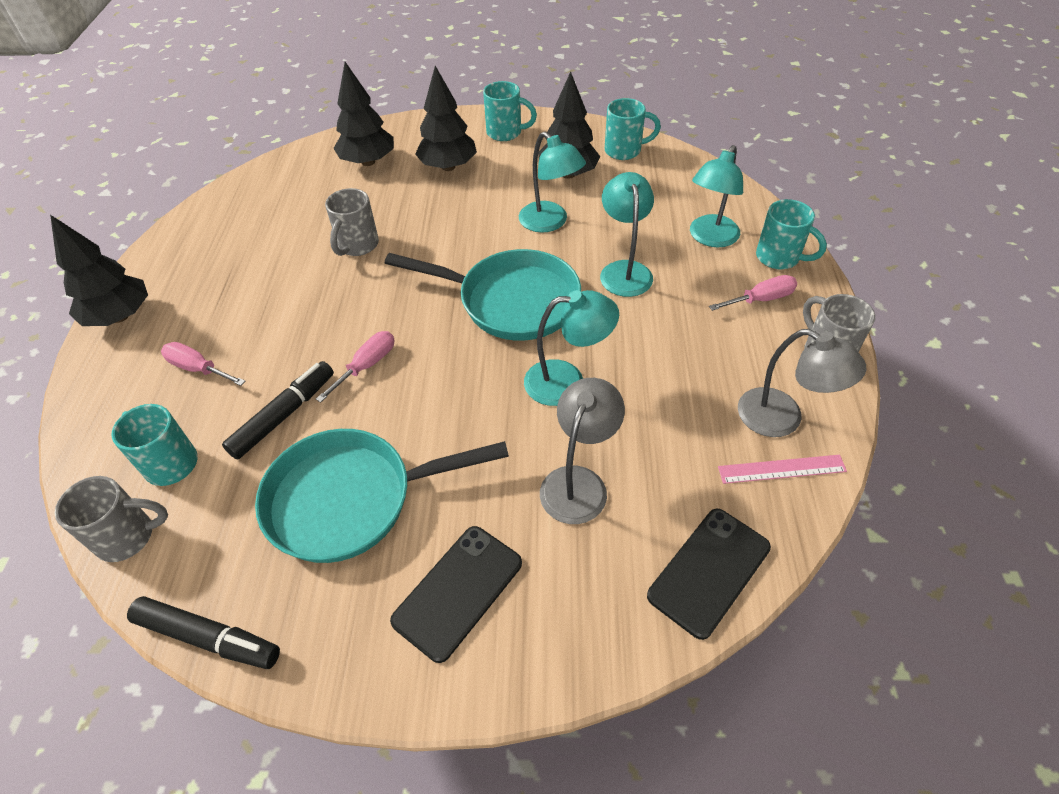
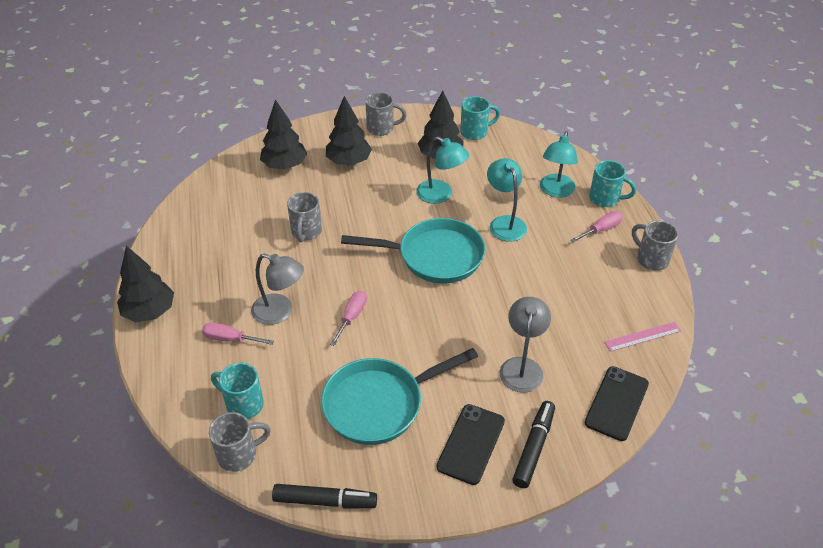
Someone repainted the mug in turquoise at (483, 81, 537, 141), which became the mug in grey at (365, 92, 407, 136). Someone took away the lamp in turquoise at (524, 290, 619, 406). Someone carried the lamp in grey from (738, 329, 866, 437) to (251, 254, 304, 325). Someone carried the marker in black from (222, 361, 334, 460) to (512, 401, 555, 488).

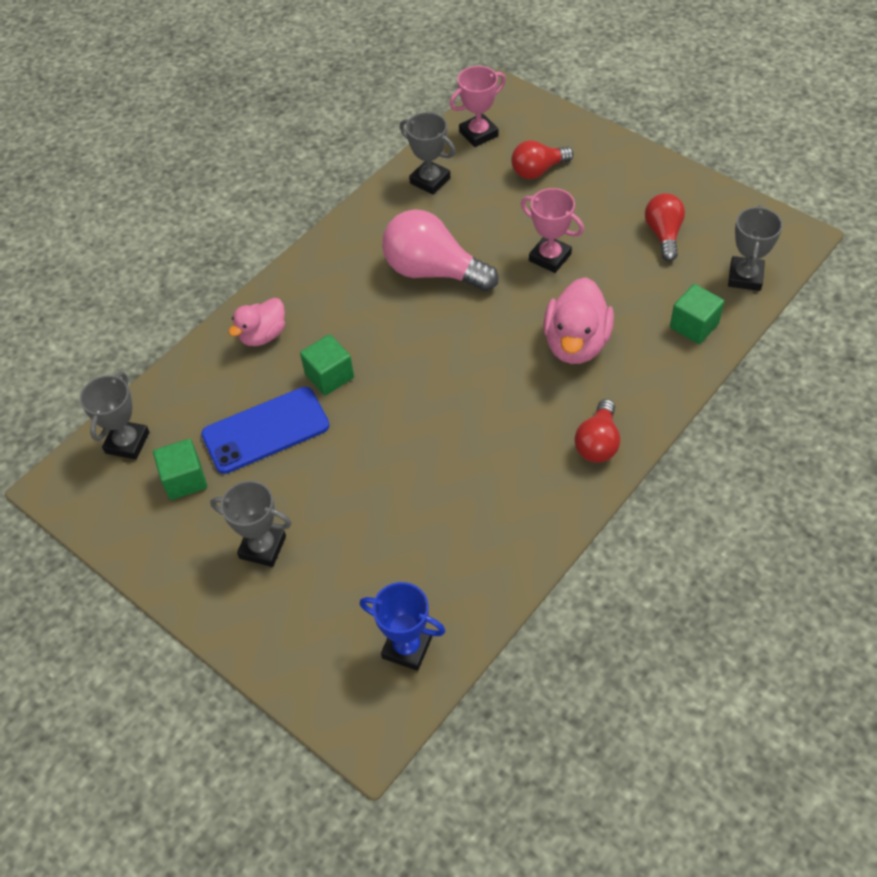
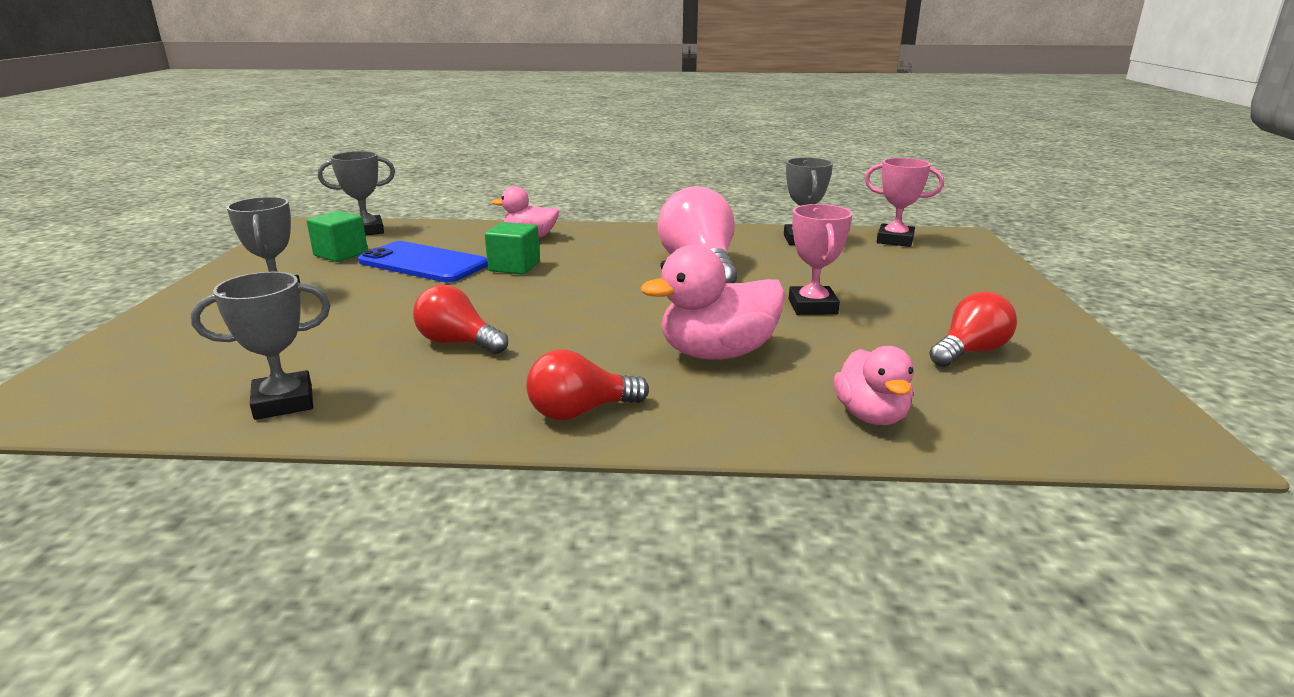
Someone carried the light bulb in red from (511, 140, 574, 179) to (413, 285, 508, 354). Someone carried the trophy in grey from (728, 205, 783, 291) to (191, 272, 331, 420). Someone swapped the cube in green at (670, 284, 724, 344) for the duck in pink at (834, 346, 914, 425). Someone took away the trophy in blue at (360, 582, 446, 671).

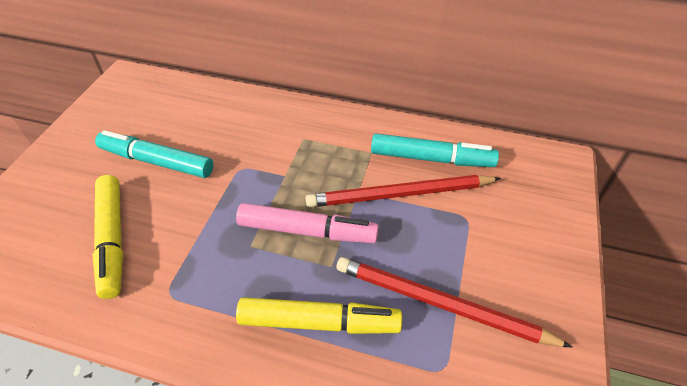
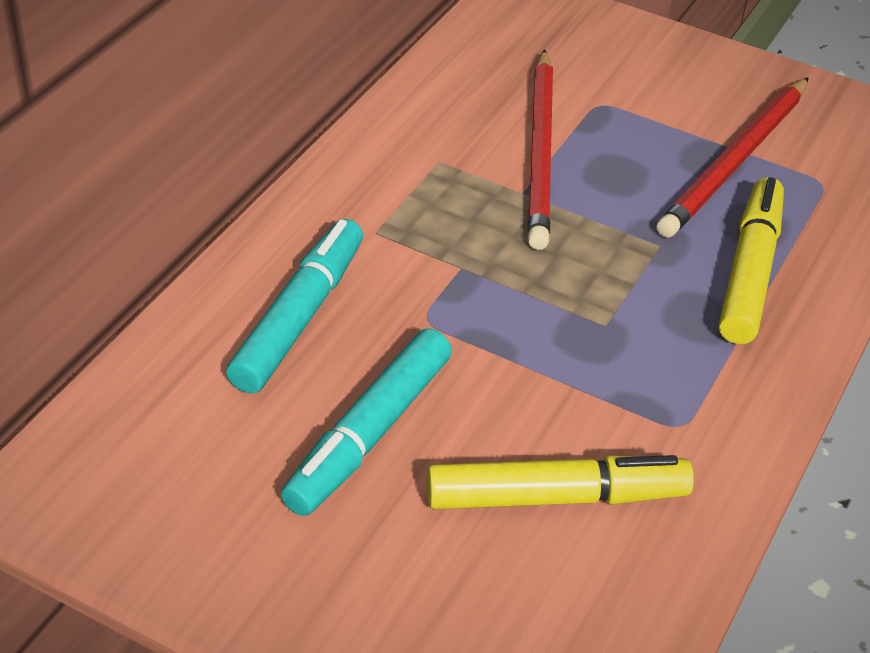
Someone carried the marker in turquoise from (371, 133, 499, 167) to (226, 219, 363, 393). Someone took away the marker in pink at (236, 203, 379, 243).

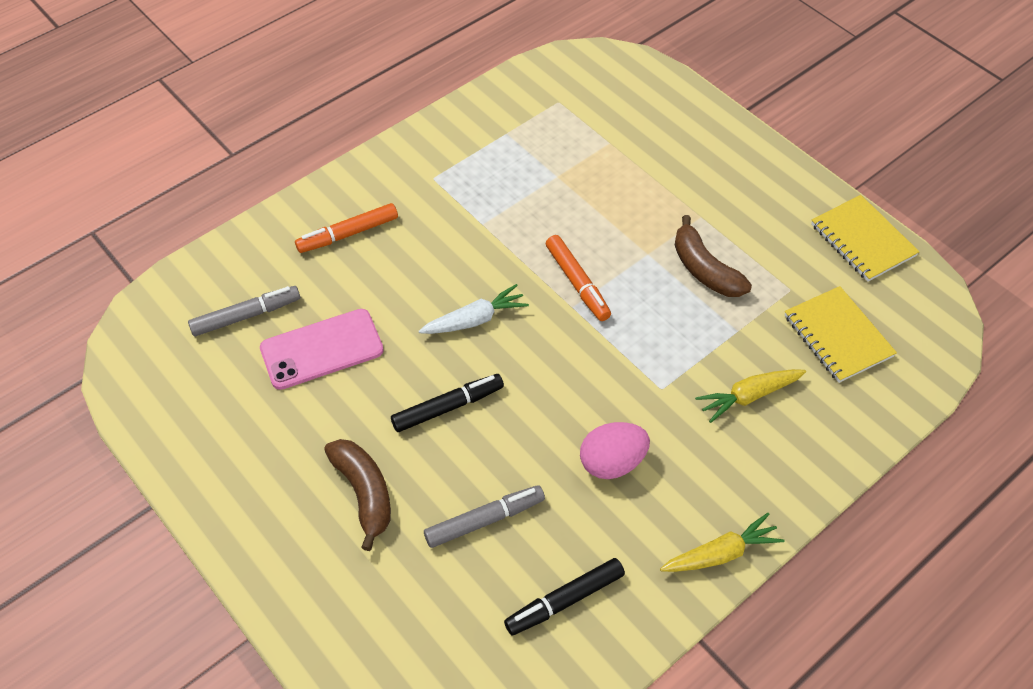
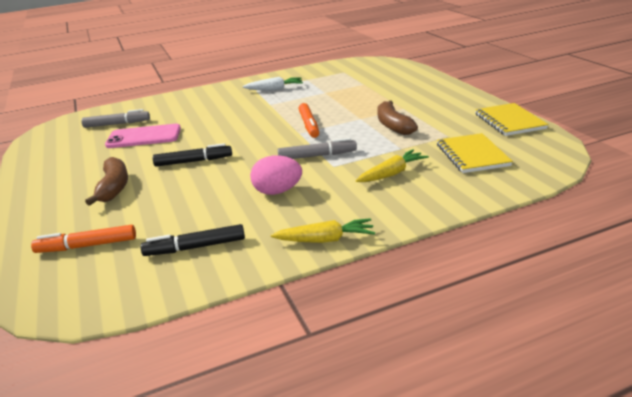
Someone carried the marker in orange from (295, 203, 398, 253) to (31, 225, 136, 253). Someone carried the carrot in white from (419, 284, 529, 334) to (243, 77, 303, 90). Someone rotated the carrot in yellow at (695, 369, 806, 423) by 150 degrees clockwise. Someone carried the marker in grey from (424, 485, 545, 548) to (278, 138, 357, 159).

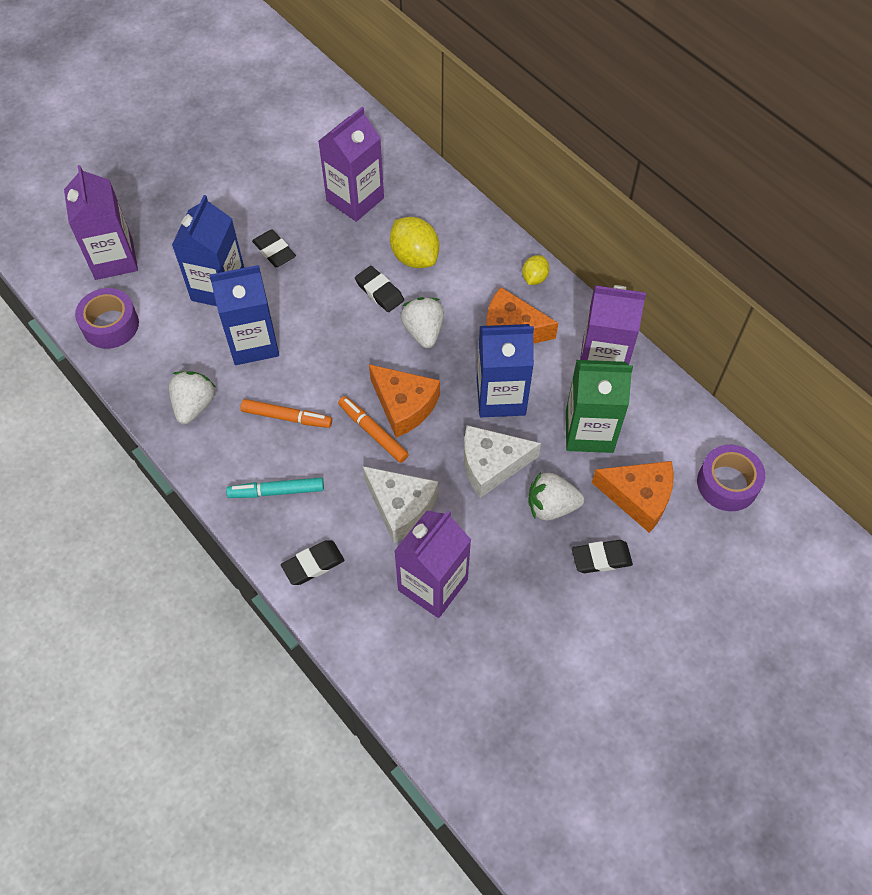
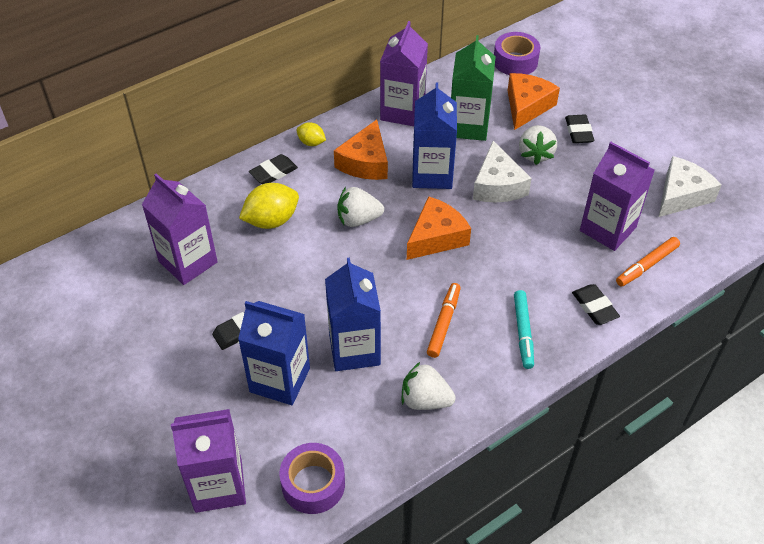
Someone carried the eraser in black from (355, 266, 404, 312) to (249, 154, 298, 184). Someone carried the marker in orange from (338, 396, 409, 463) to (616, 237, 680, 287). Someone carried the cheese in white from (363, 466, 438, 543) to (659, 156, 721, 217).

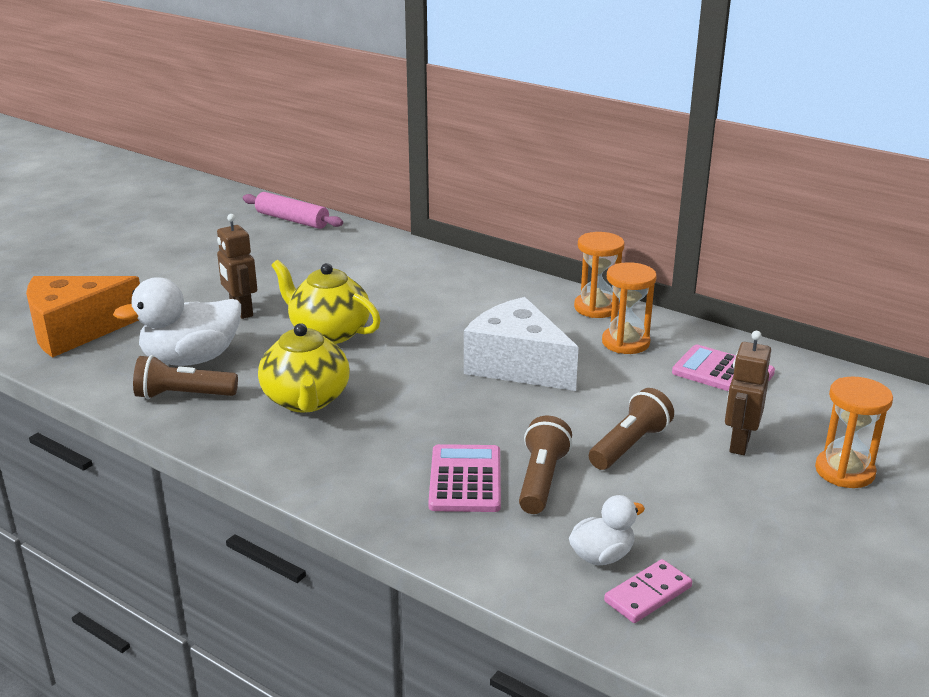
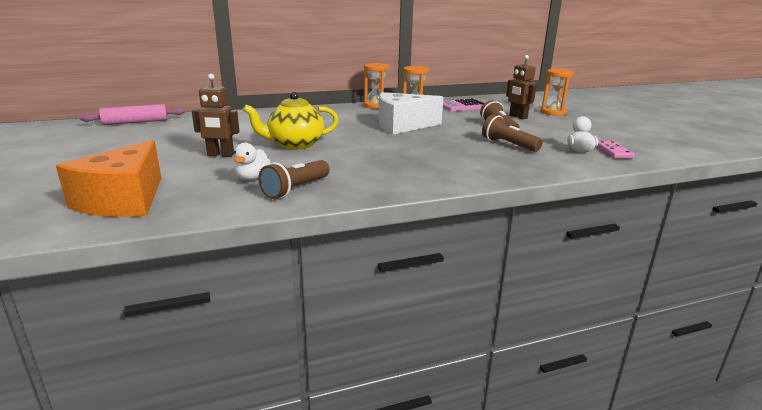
Someone scaled the duck in white at (113, 277, 241, 366) by 0.54. Someone took away the teapot in yellow at (258, 323, 349, 413). Someone took away the calculator in pink at (428, 444, 501, 512).

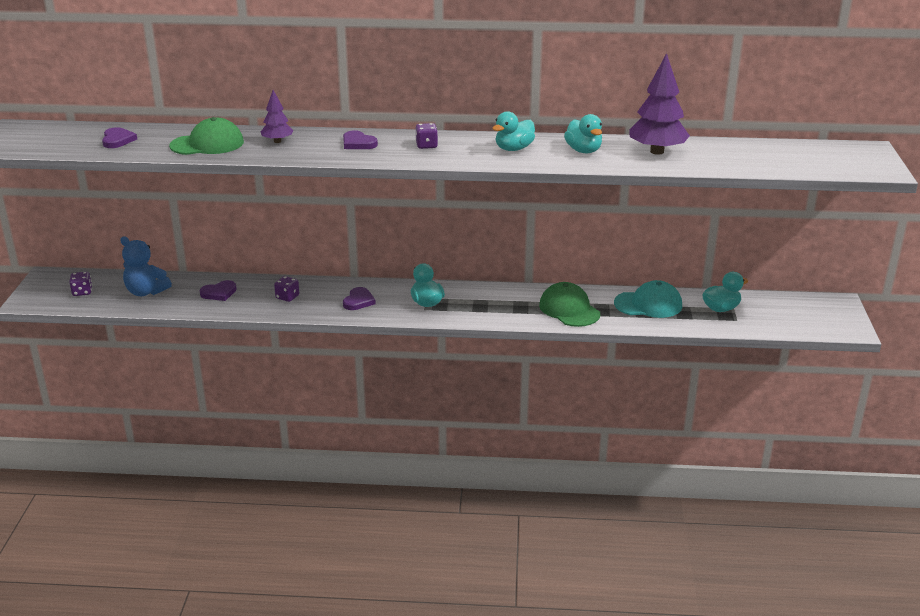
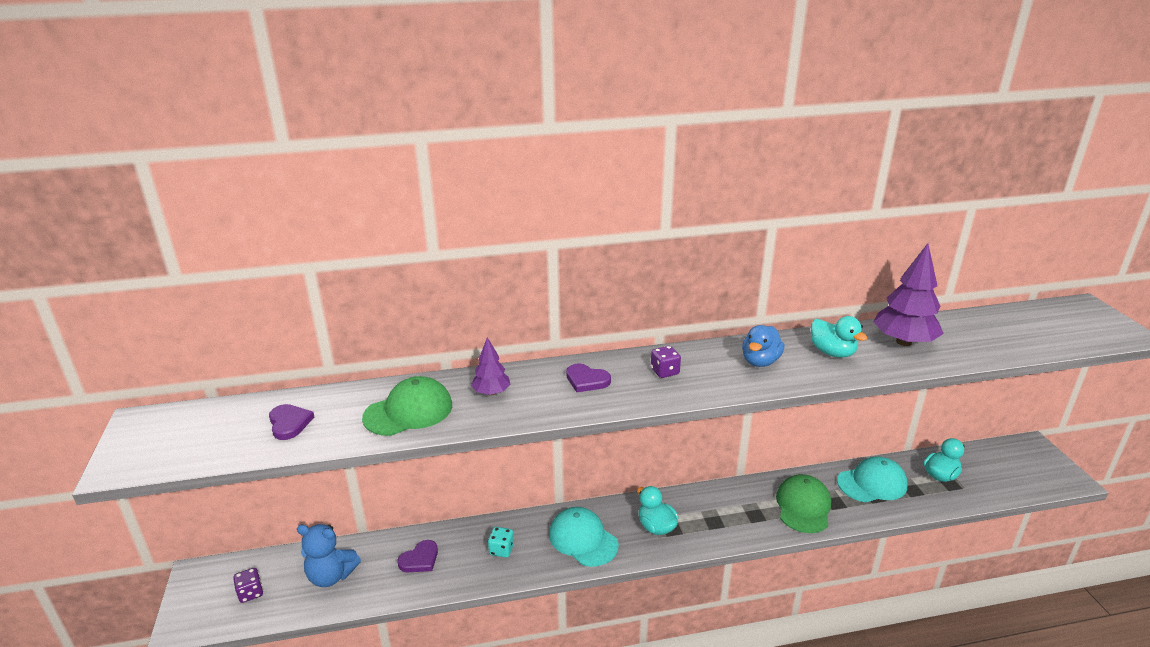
Someone repainted the duck in turquoise at (492, 111, 535, 151), which became the duck in blue at (742, 325, 785, 367). Someone repainted the dice in purple at (274, 276, 299, 302), which became the dice in turquoise at (488, 527, 514, 558). Someone rotated the cap in green at (539, 282, 600, 327) by 60 degrees clockwise. Someone swapped the heart in purple at (343, 287, 376, 310) for the cap in turquoise at (549, 507, 619, 567).

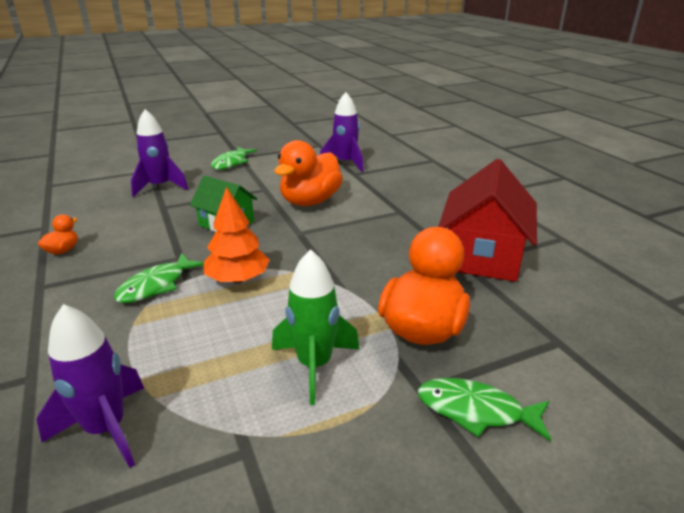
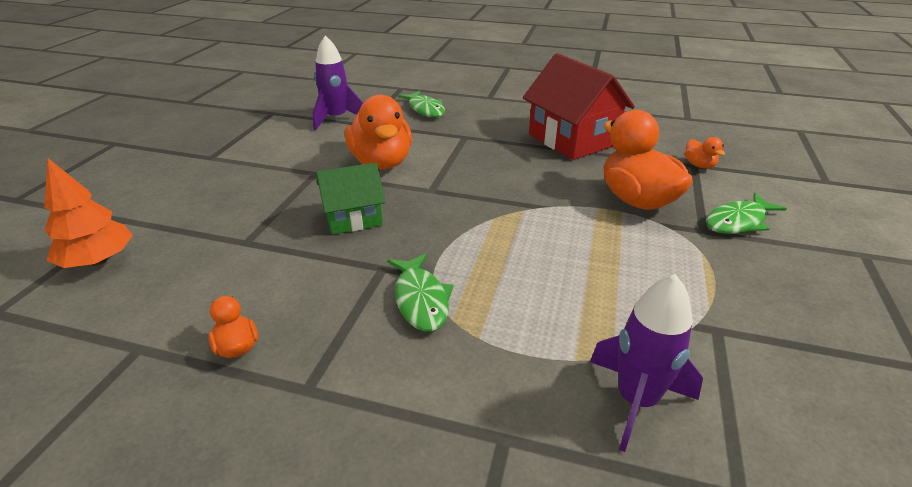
Someone took away the rocket in purple at (131, 109, 188, 197). Someone carried the fish in green from (211, 147, 257, 170) to (398, 91, 445, 117). Someone carried the tree in orange from (204, 187, 270, 283) to (44, 158, 133, 268). Someone took away the rocket in green at (272, 249, 360, 405). Someone put down the duck in orange at (685, 137, 725, 169).

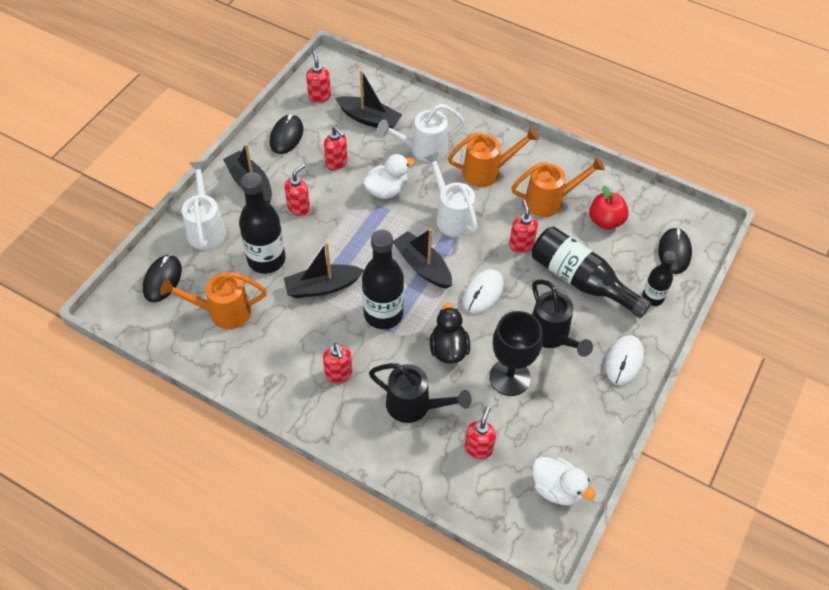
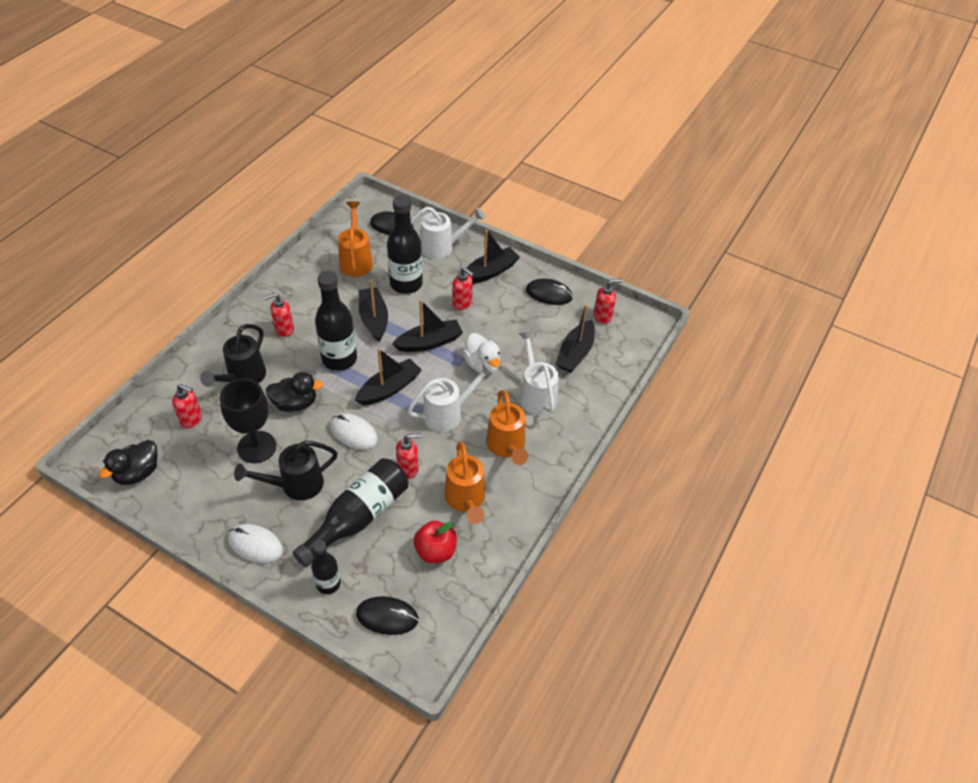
Someone took away the soap dispenser in red at (324, 127, 348, 170). Someone repainted the duck in white at (532, 457, 596, 505), which became the duck in black at (99, 440, 158, 485). Someone put down the boat in black at (392, 300, 463, 352).

